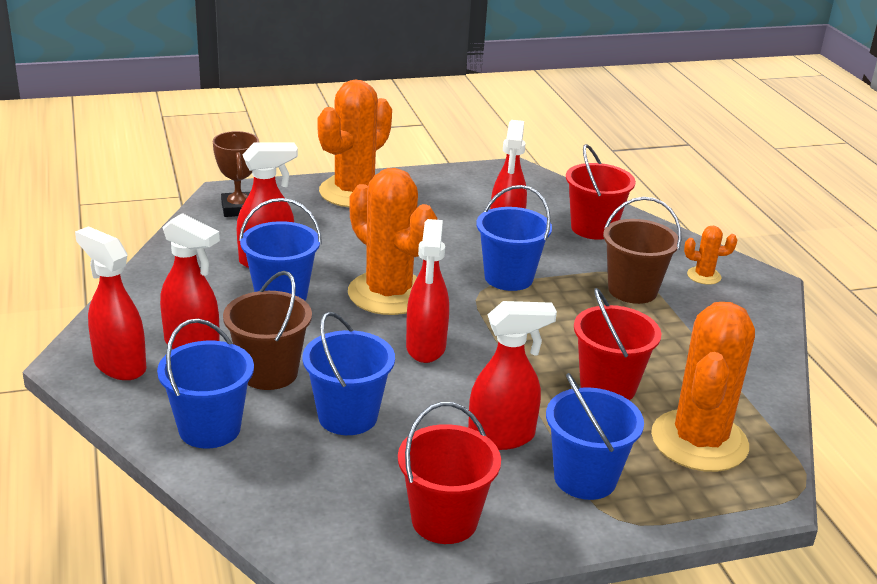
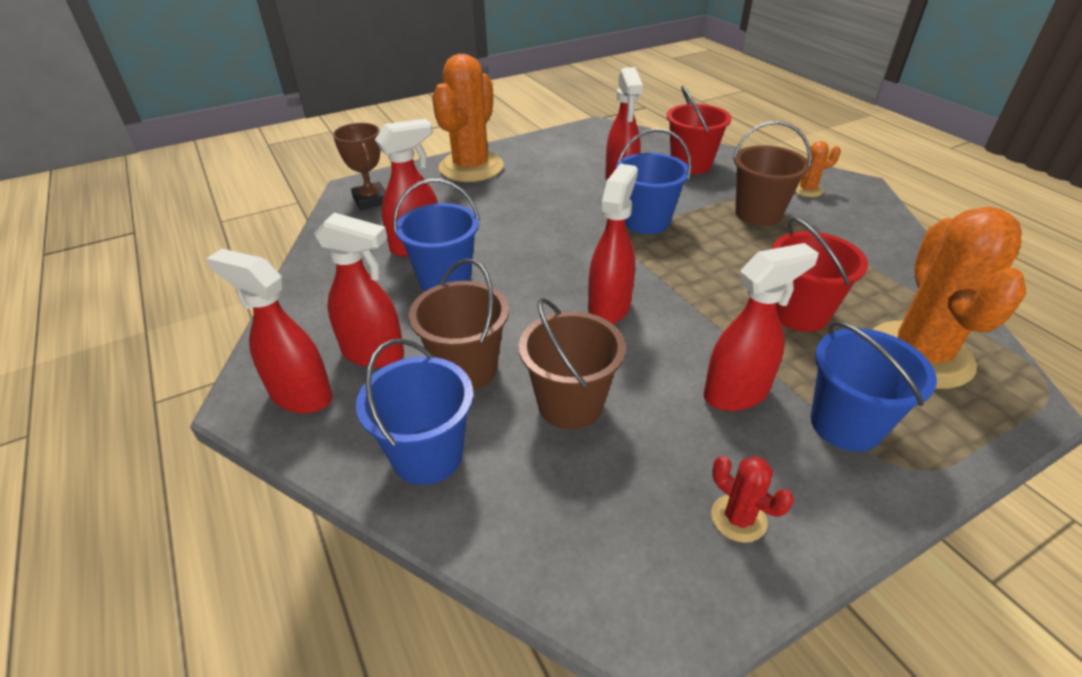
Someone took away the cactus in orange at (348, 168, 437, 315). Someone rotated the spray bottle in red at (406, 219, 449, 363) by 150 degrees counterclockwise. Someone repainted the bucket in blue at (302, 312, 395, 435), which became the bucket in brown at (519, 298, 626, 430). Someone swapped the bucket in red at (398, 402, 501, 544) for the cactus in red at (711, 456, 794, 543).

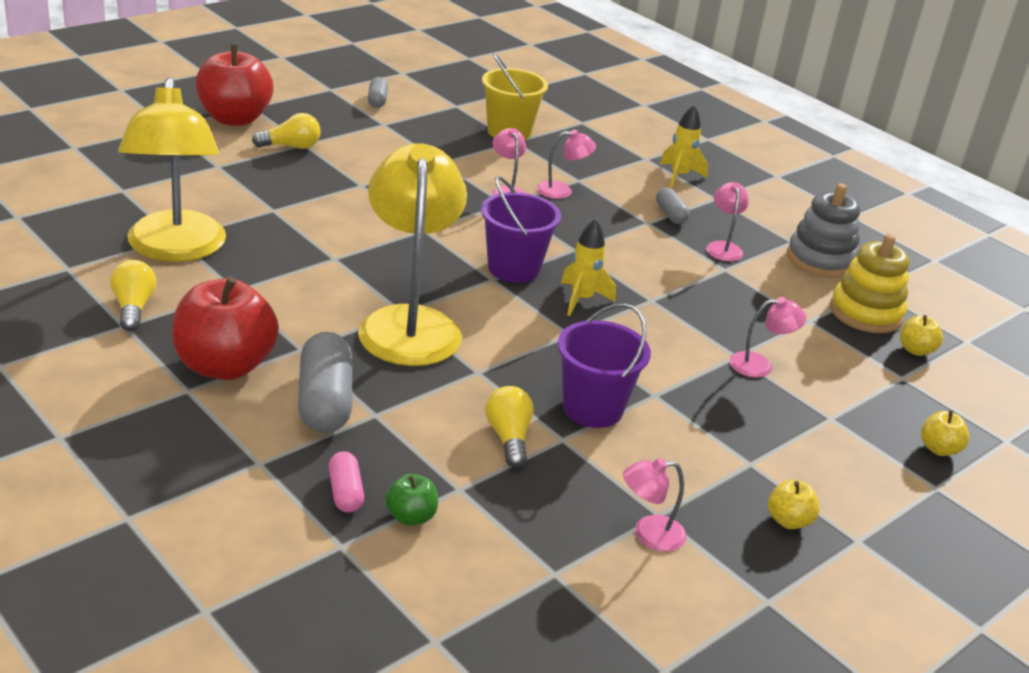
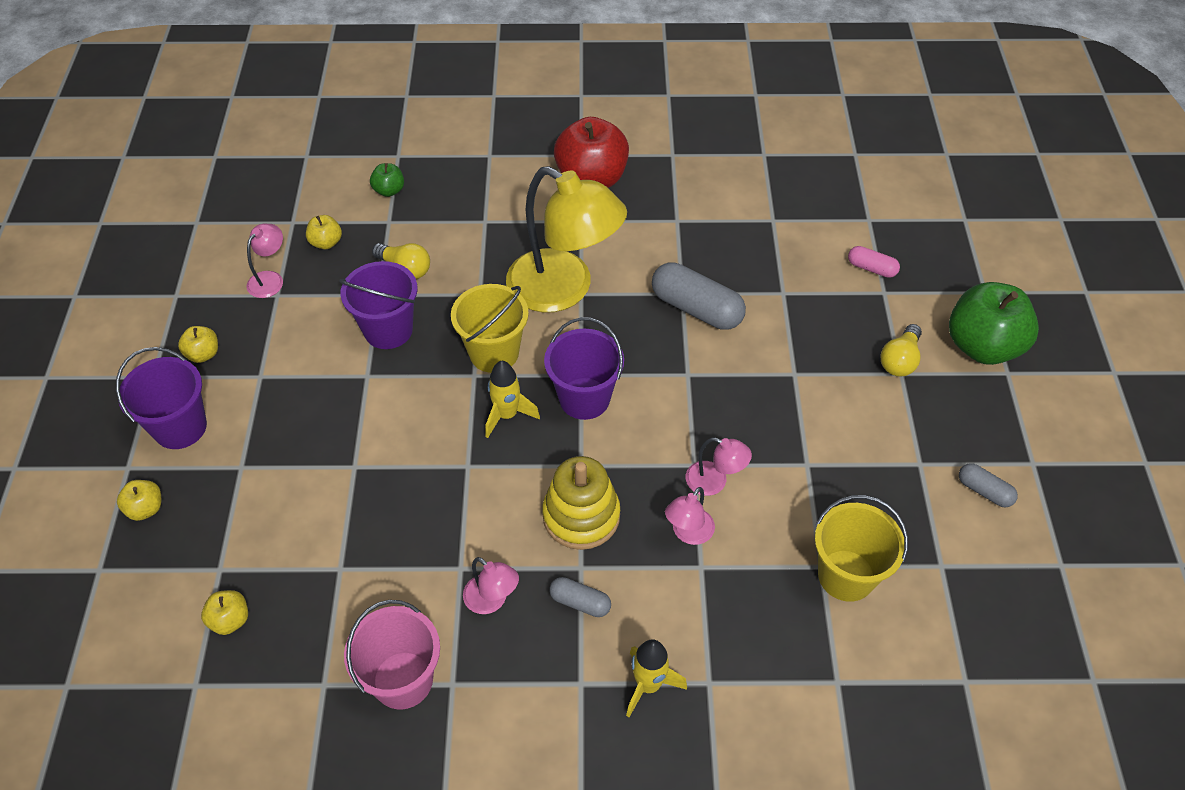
Someone repainted the apple in red at (195, 45, 274, 126), which became the apple in green at (949, 282, 1039, 365). Someone took away the lamp in yellow at (118, 77, 226, 262). Someone swapped the stacking toy in grey at (787, 184, 860, 278) for the bucket in pink at (344, 600, 440, 709). Someone carried the stacking toy in yellow from (830, 234, 909, 333) to (542, 456, 620, 550). Someone took away the light bulb in yellow at (110, 260, 156, 331). Someone took away the lamp in pink at (729, 297, 807, 377). Someone carried the capsule in grey from (298, 332, 352, 433) to (652, 262, 746, 330). Someone carried the capsule in pink from (329, 451, 364, 513) to (848, 246, 900, 278). Someone put down the apple in yellow at (306, 215, 342, 249). Someone put down the bucket in yellow at (451, 284, 529, 373). Someone put down the bucket in purple at (116, 347, 207, 449).

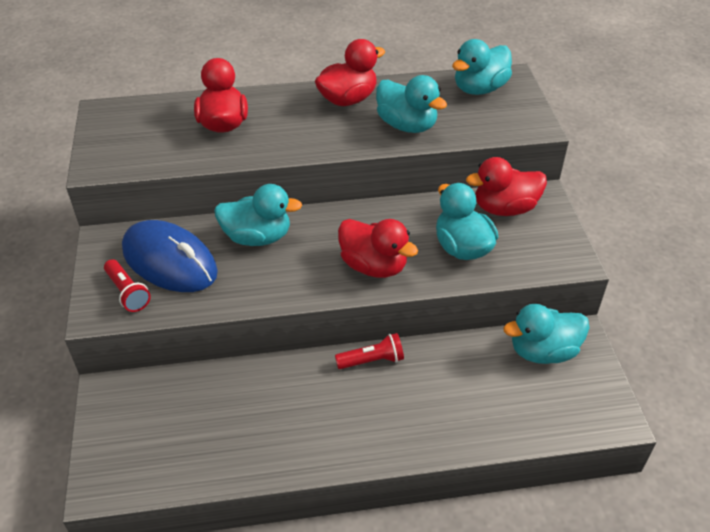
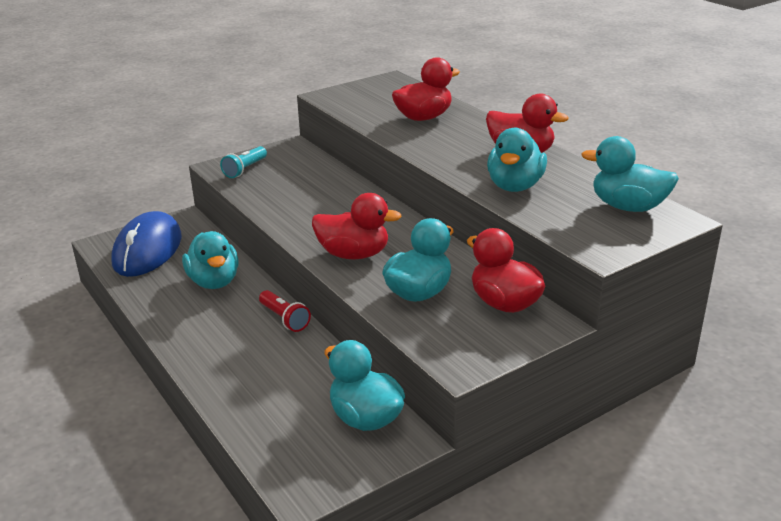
Someone carried the duck in turquoise from (214, 184, 302, 246) to (182, 231, 239, 289). Someone rotated the duck in red at (338, 219, 418, 278) by 90 degrees counterclockwise. Someone carried the mouse in blue from (122, 220, 218, 292) to (111, 211, 182, 277). Someone repainted the flashlight in red at (104, 259, 151, 312), which became the flashlight in turquoise at (220, 146, 267, 178).

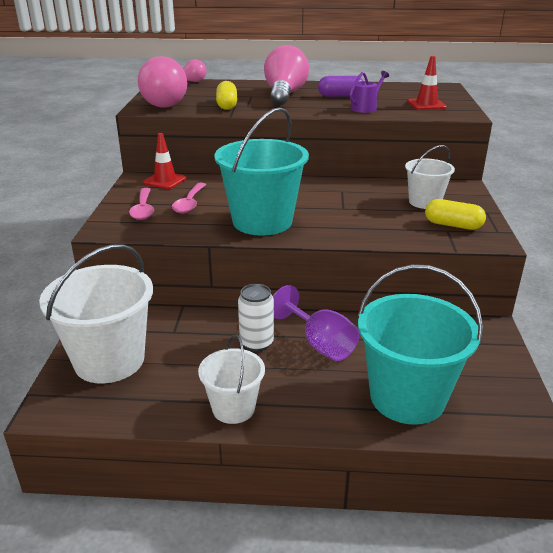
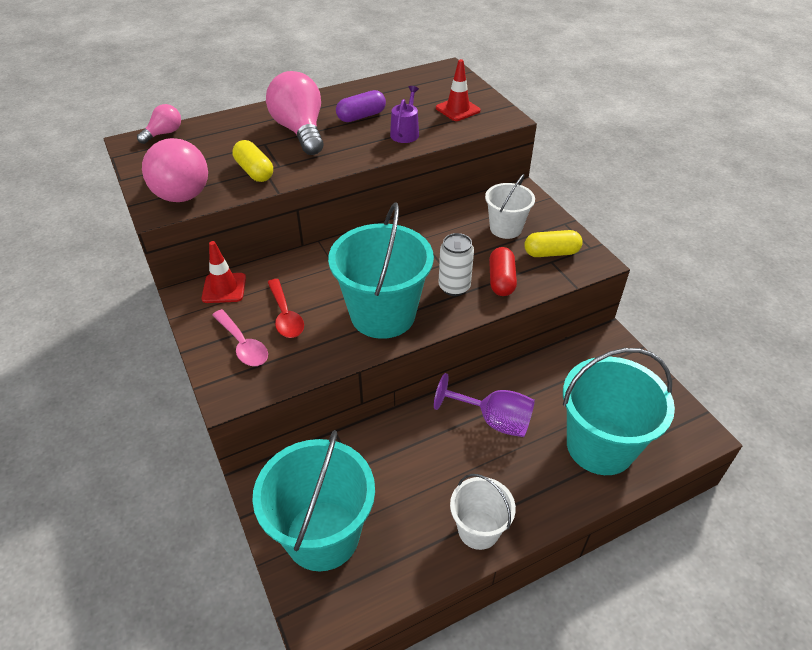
Someone repainted the spoon in pink at (172, 183, 206, 214), which became the spoon in red at (268, 279, 304, 338). Someone repainted the bucket in white at (39, 244, 153, 383), which became the bucket in turquoise at (252, 430, 375, 571). Someone carried the can in white from (238, 284, 274, 352) to (438, 233, 474, 296). Someone put down the capsule in red at (489, 247, 517, 296).

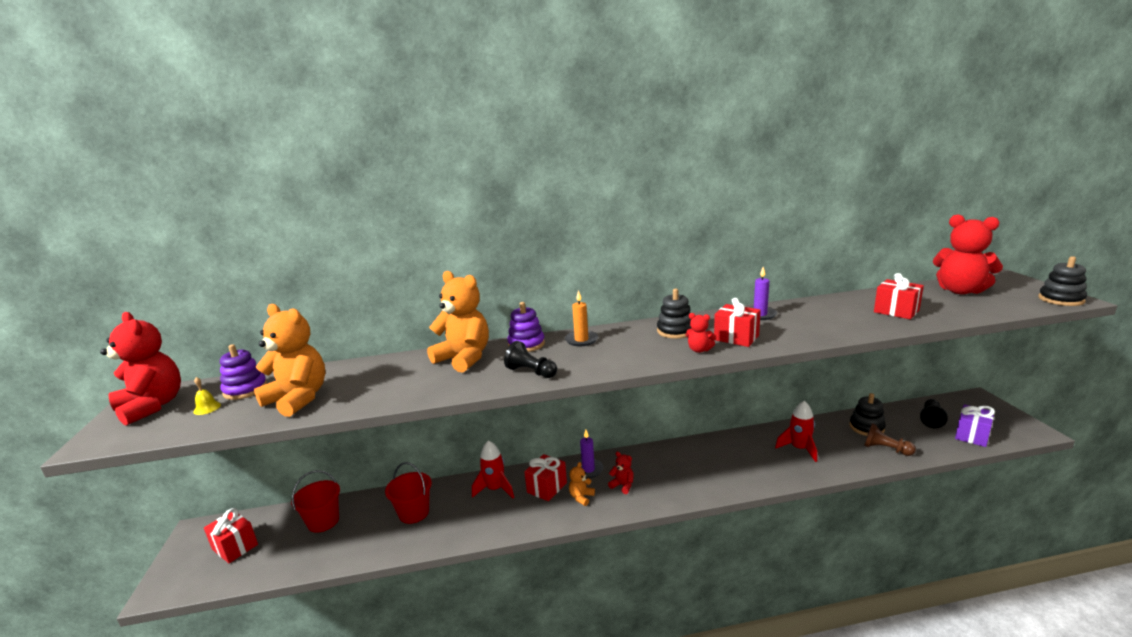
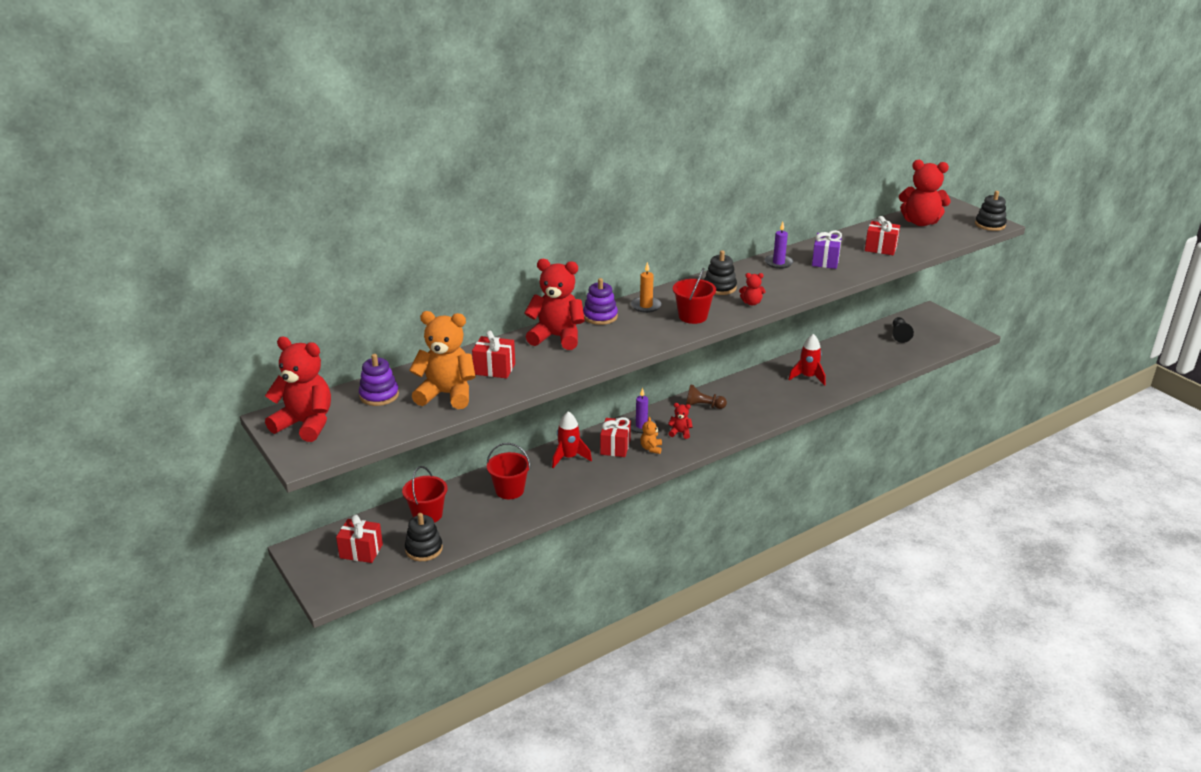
Someone repainted the teddy bear in orange at (427, 271, 489, 372), which became the teddy bear in red at (524, 259, 585, 350). Someone carried the gift in red from (714, 298, 761, 347) to (472, 331, 515, 378). Someone took away the pawn in black at (504, 341, 557, 378). Someone took away the bell in yellow at (193, 377, 221, 415). Someone carried the stacking toy in black from (849, 393, 886, 436) to (405, 513, 443, 561). Someone carried the gift in purple from (955, 404, 995, 447) to (812, 230, 842, 269). Someone carried the pawn in brown from (864, 423, 916, 456) to (686, 384, 727, 409). Someone put down the bucket in red at (673, 268, 716, 324).

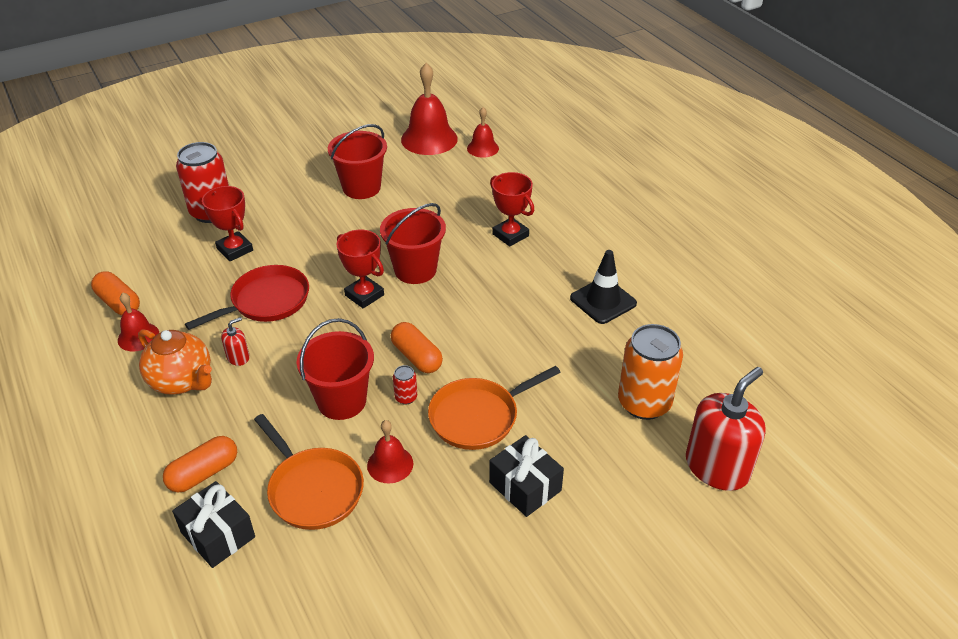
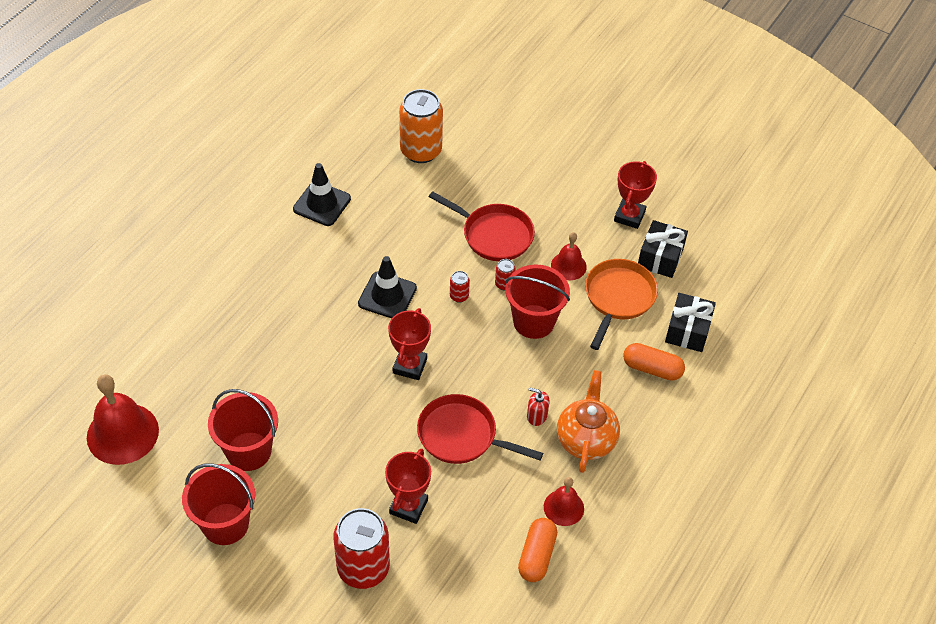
Someone took away the bell in red at (467, 107, 499, 158). Someone carried the trophy in red from (490, 172, 534, 247) to (614, 161, 657, 229). Someone carried the bucket in red from (380, 203, 446, 284) to (182, 463, 255, 545). Someone swapped the capsule in orange at (391, 322, 443, 373) for the can in red at (450, 271, 470, 303). Someone repainted the pan in orange at (428, 366, 561, 450), which became the pan in red at (429, 191, 535, 261). Someone took away the soap dispenser in red at (686, 367, 766, 491). Someone carried the gift in black from (489, 435, 564, 517) to (638, 220, 688, 278). Someone put down the traffic cone in black at (358, 256, 417, 318).

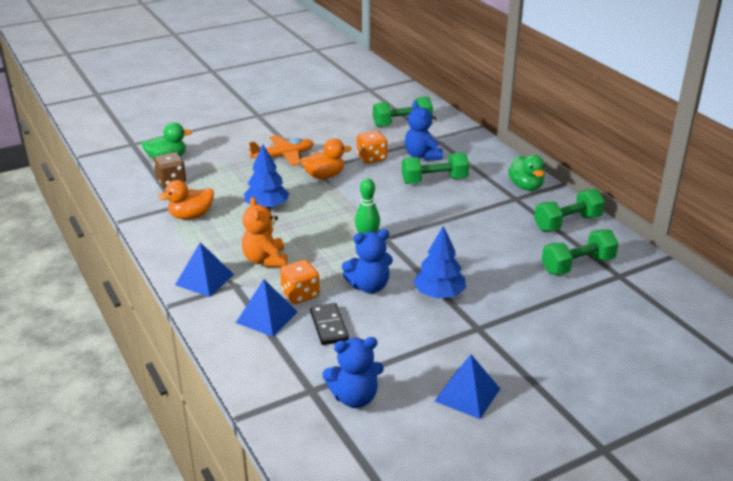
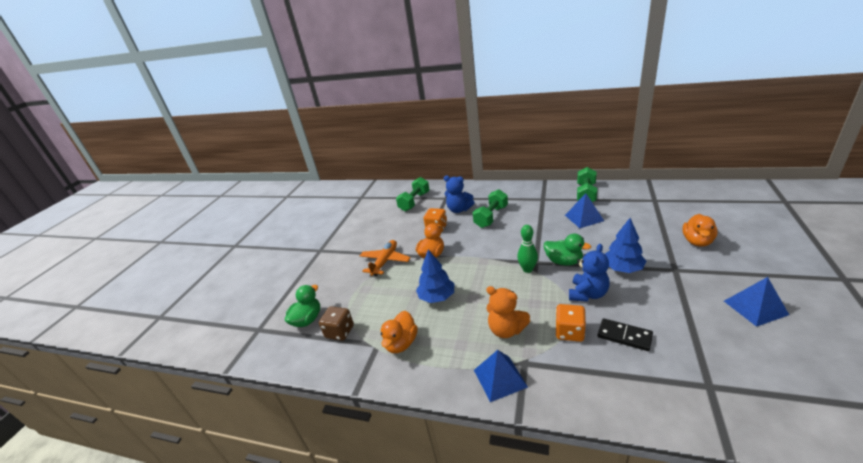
Someone carried the duck in green from (508, 155, 545, 191) to (544, 234, 591, 266). Someone took away the dumbbell in green at (542, 229, 619, 275). Someone carried the pyramid in blue from (236, 279, 297, 337) to (565, 193, 604, 228). Someone took away the teddy bear in blue at (322, 337, 384, 408). Someone put down the duck in orange at (683, 214, 718, 247).

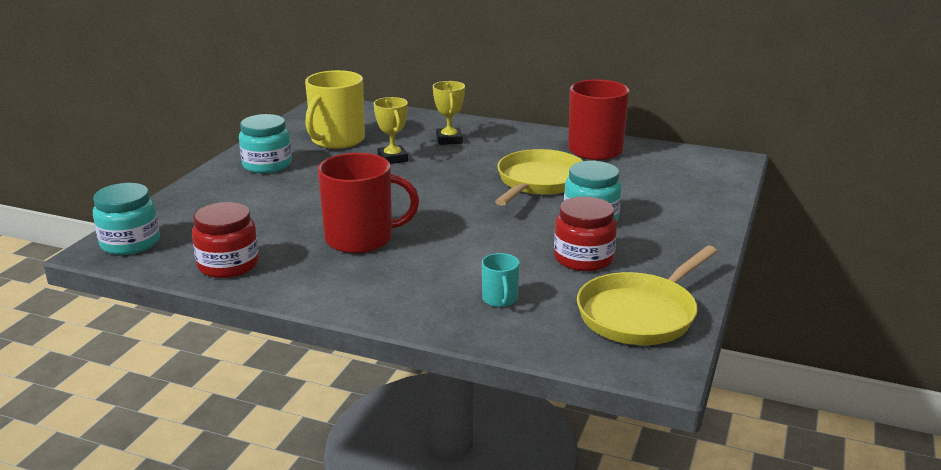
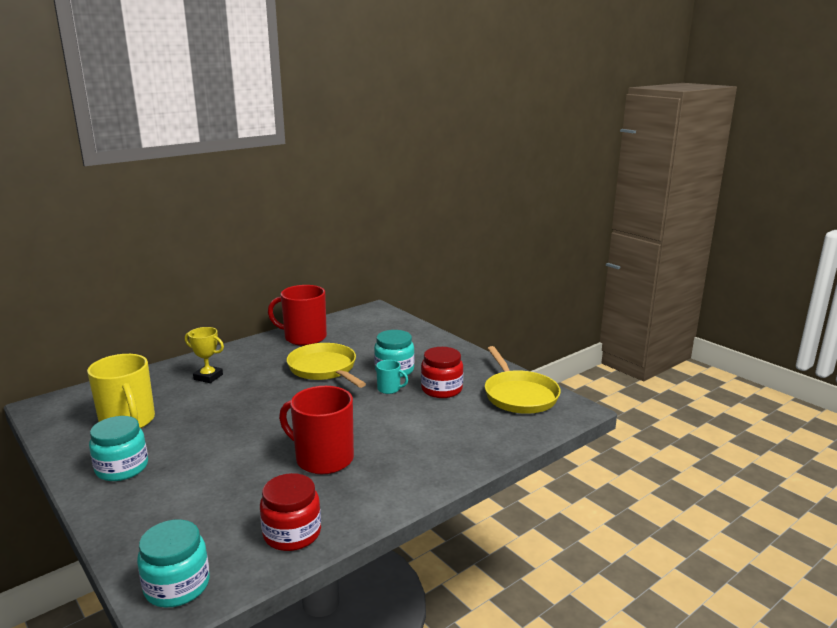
Someone took away the trophy in yellow at (374, 97, 408, 164). Someone rotated the mug in red at (318, 153, 419, 253) by 90 degrees counterclockwise. Someone carried the mug in turquoise from (482, 253, 520, 307) to (376, 360, 408, 394).

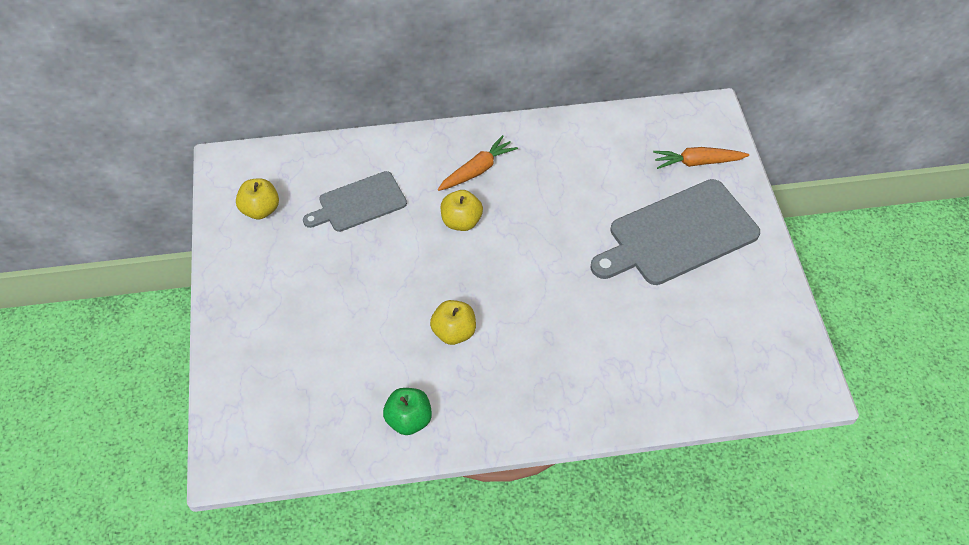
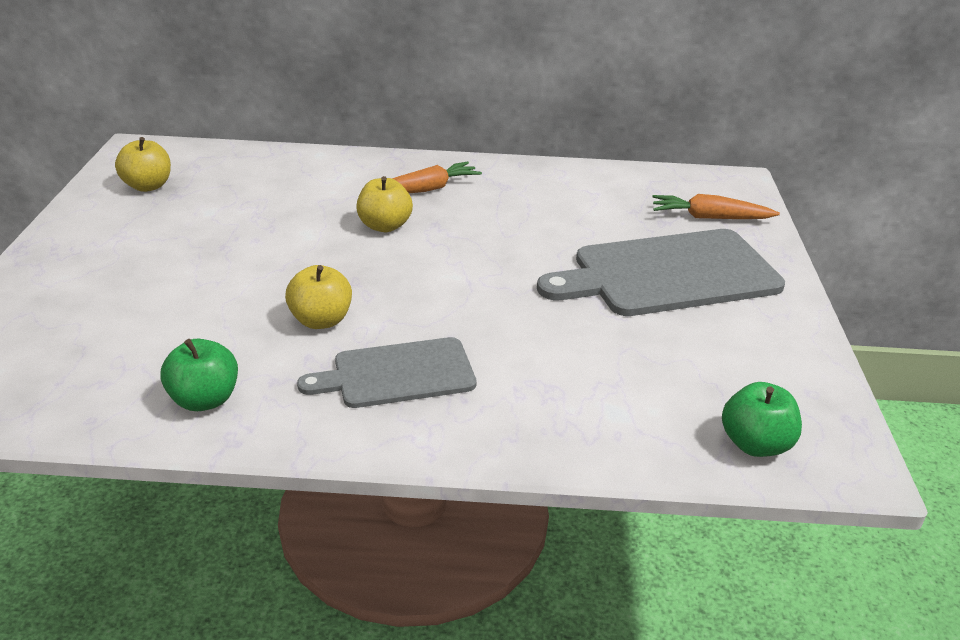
Someone carried the cutting board in grey from (303, 171, 407, 232) to (297, 337, 477, 408). Someone put down the apple in green at (722, 382, 802, 457).

